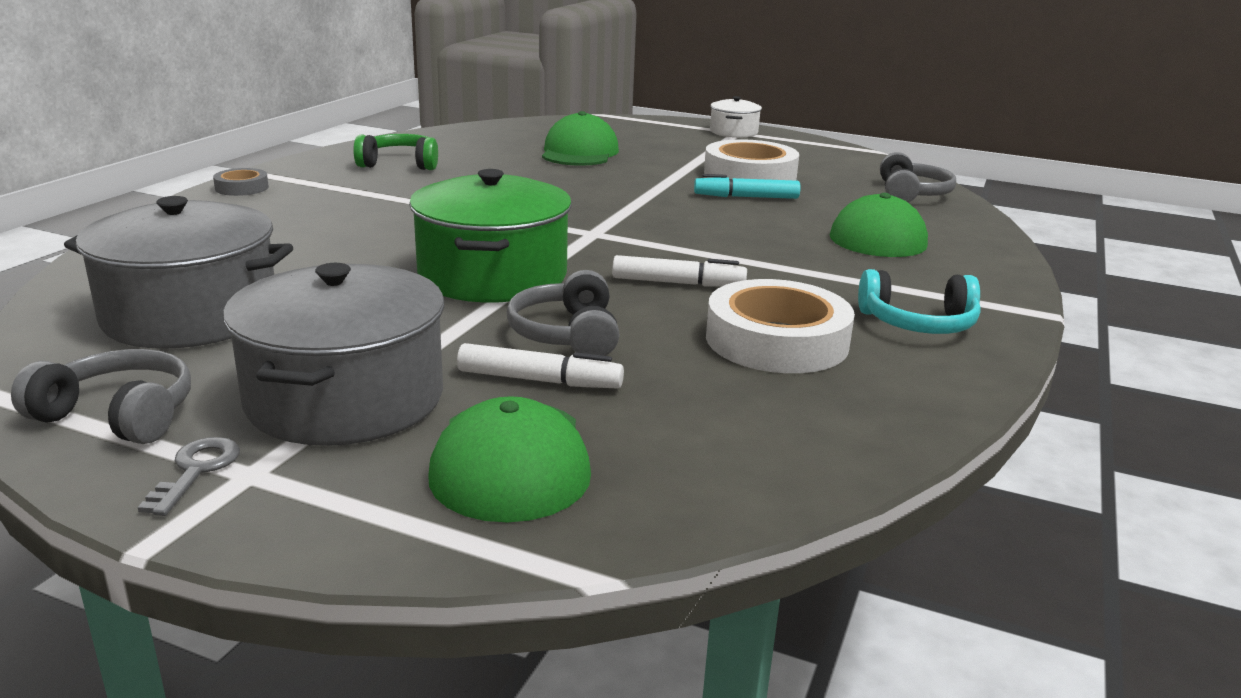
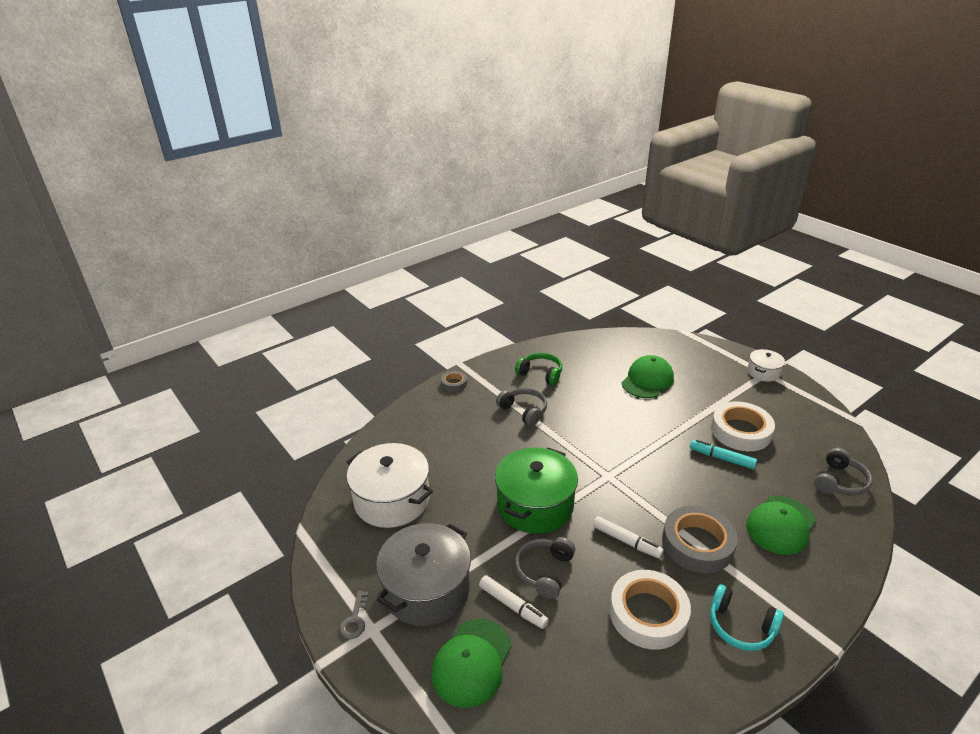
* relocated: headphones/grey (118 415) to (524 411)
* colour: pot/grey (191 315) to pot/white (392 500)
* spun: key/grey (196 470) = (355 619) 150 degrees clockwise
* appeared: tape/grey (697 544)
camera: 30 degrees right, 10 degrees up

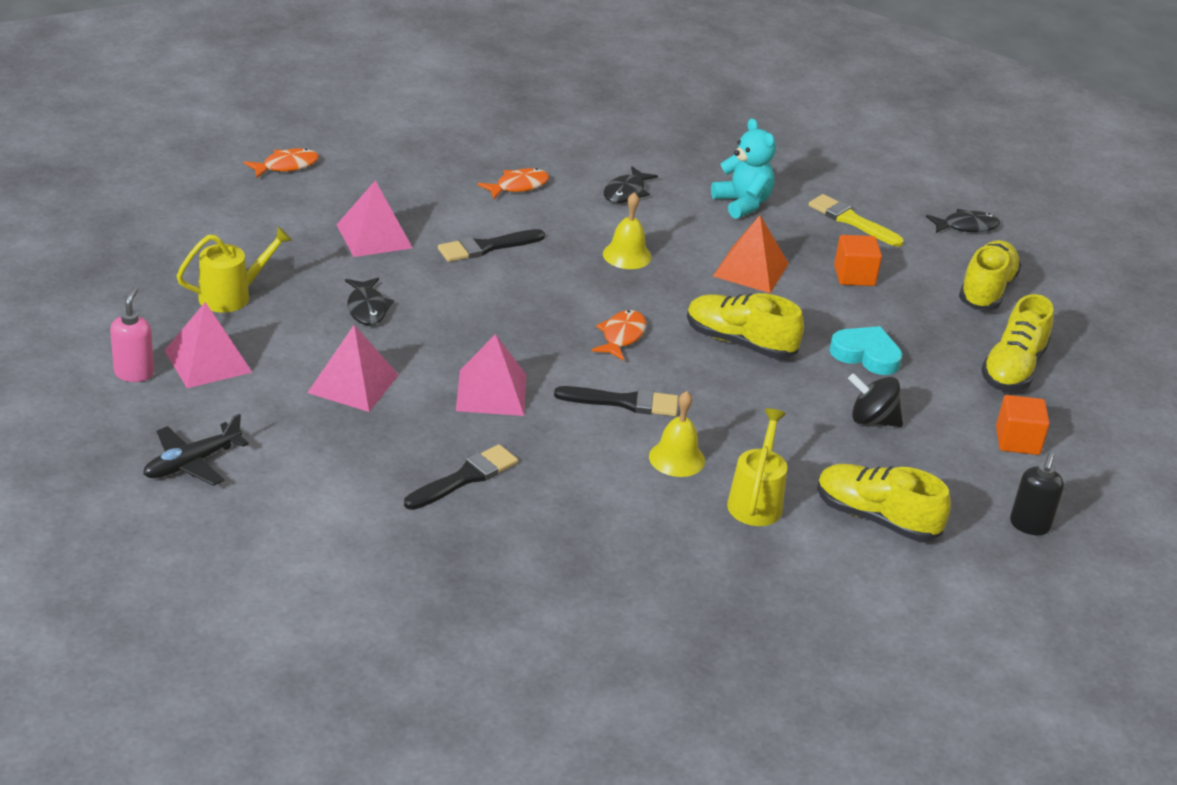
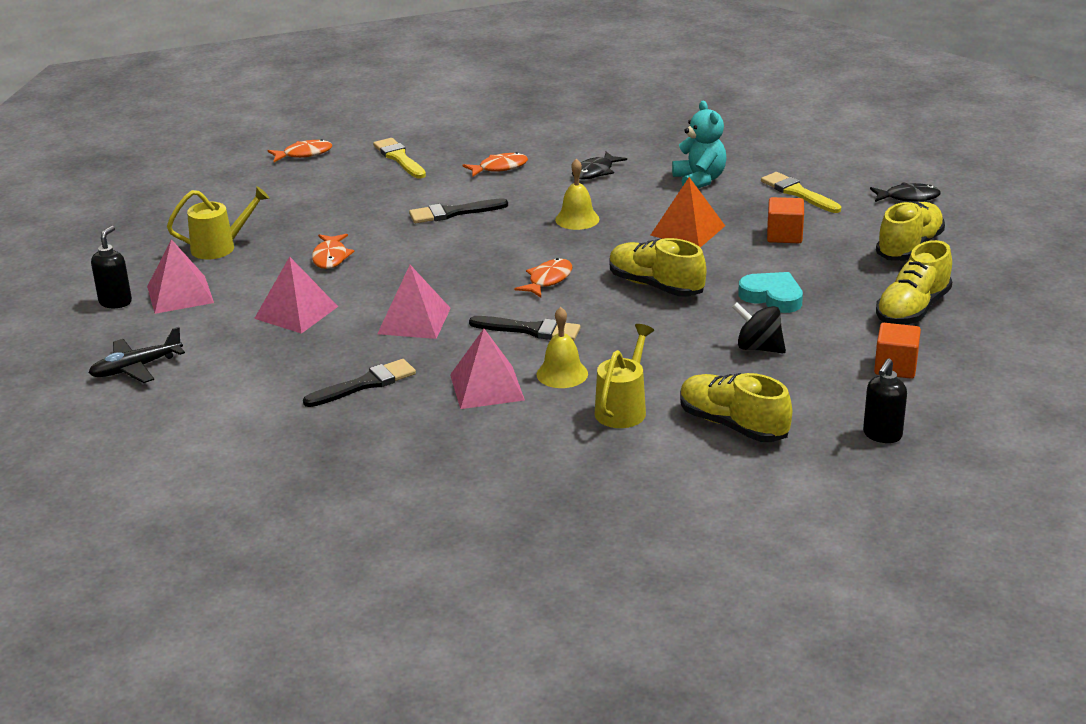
* colour: soap dispenser/pink (134 373) to soap dispenser/black (115 302)
* relocated: pyramid/pink (374 236) to (487 387)
* colour: fish/black (367 308) to fish/orange (330 257)
* appeared: brush/yellow (399 158)
camera: 15 degrees right, 5 degrees down

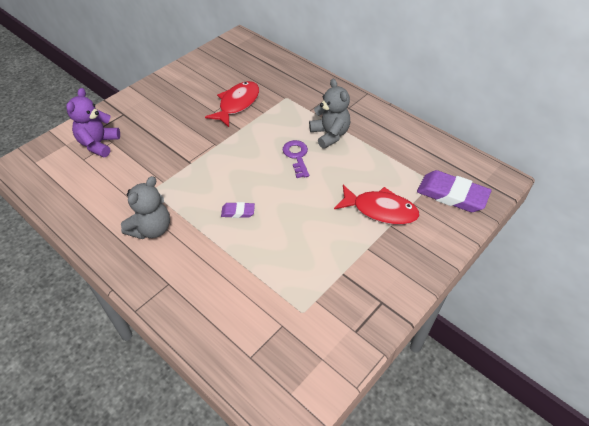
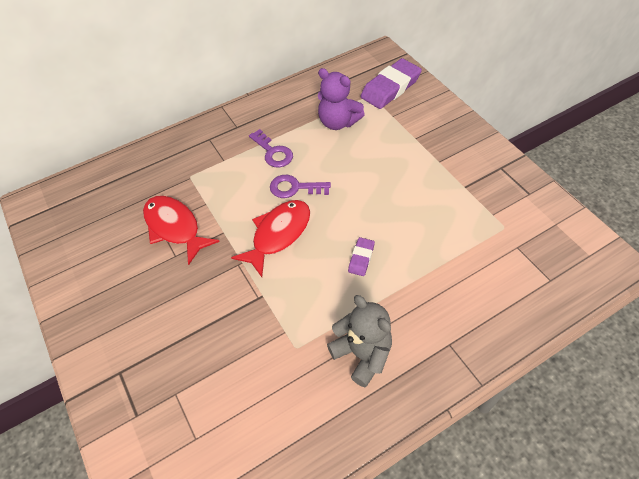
* relocated: teddy bear/purple (99 144) to (338 122)
* exchanged: teddy bear/grey (330 135) to key/purple (273 152)
* relocated: fish/red (380 210) to (278 234)
camera: 70 degrees left, 5 degrees up

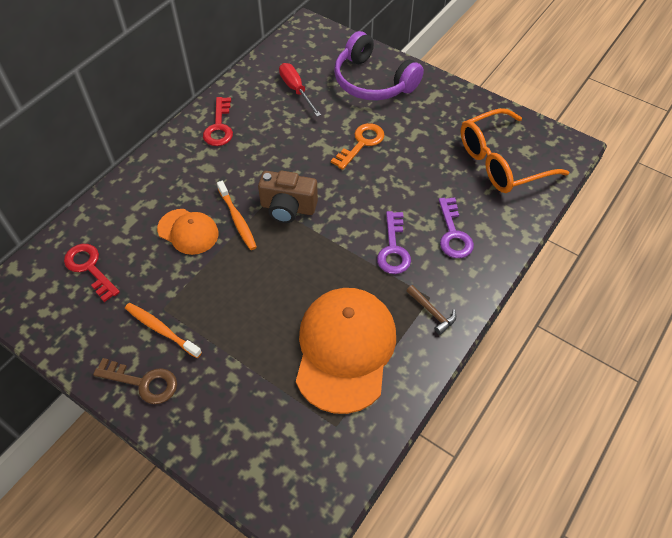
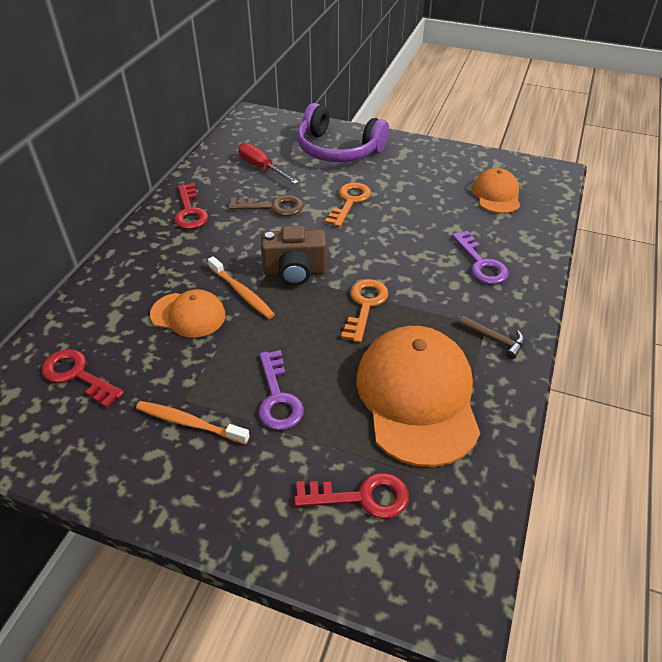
* relocated: key/brown (143 382) to (273 207)
* relocated: key/purple (393 249) to (278 398)
* exchanged: glasses/orange (501 162) to cap/orange (496 195)
* appeared: key/red (362 497)
* appeared: key/orange (365 305)
camera: 15 degrees left, 10 degrees down

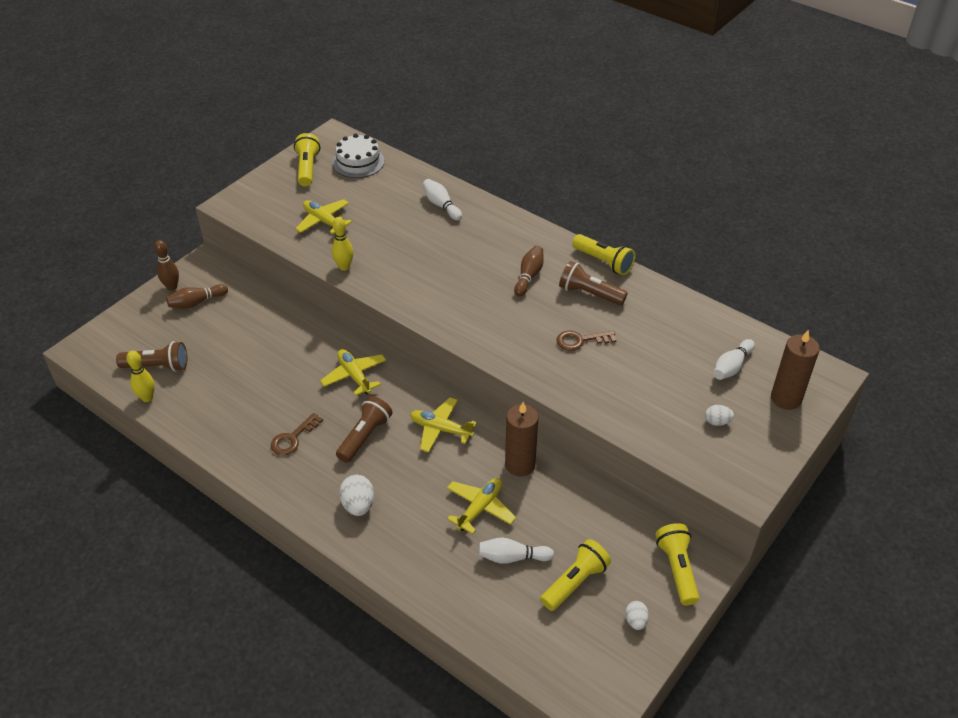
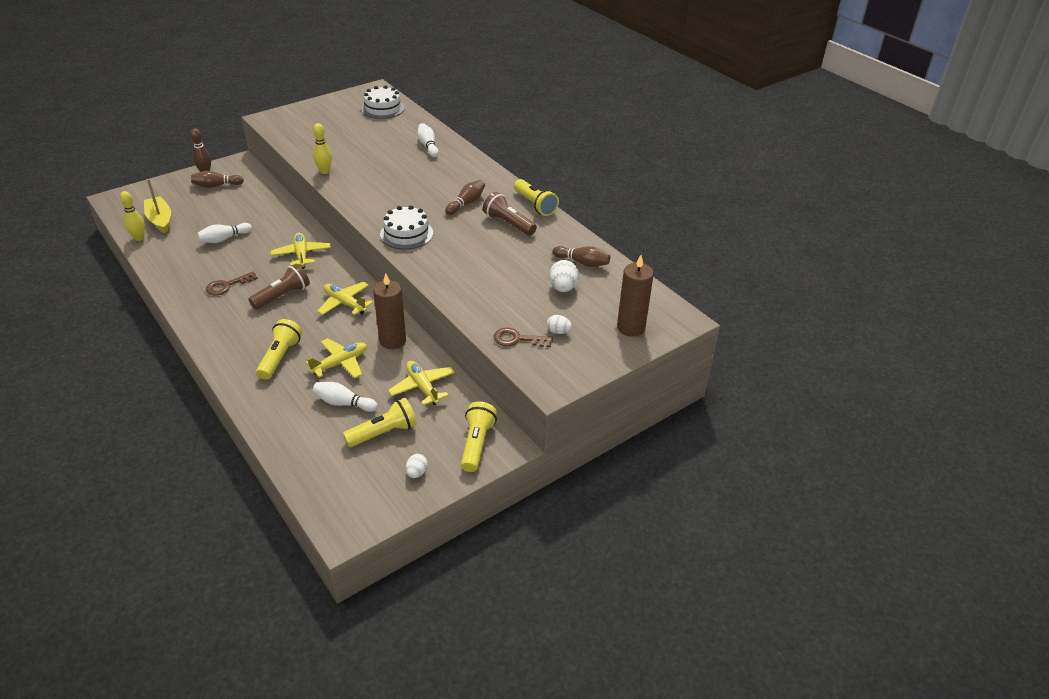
* exchanged: flashlight/brown (157 366) to boat/yellow (160 220)
* relocated: flashlight/yellow (307 168) to (280 357)
* relocated: plane/yellow (324 221) to (422 387)
* relocated: egg/white (358 505) to (563 288)
* relocated: key/brown (580 340) to (517 339)
* relocated: bowling pin/white (731 367) to (224 239)
* appeared: cake/white (406 234)
* appeared: bowling pin/brown (582 262)
camera: 15 degrees right, 5 degrees down

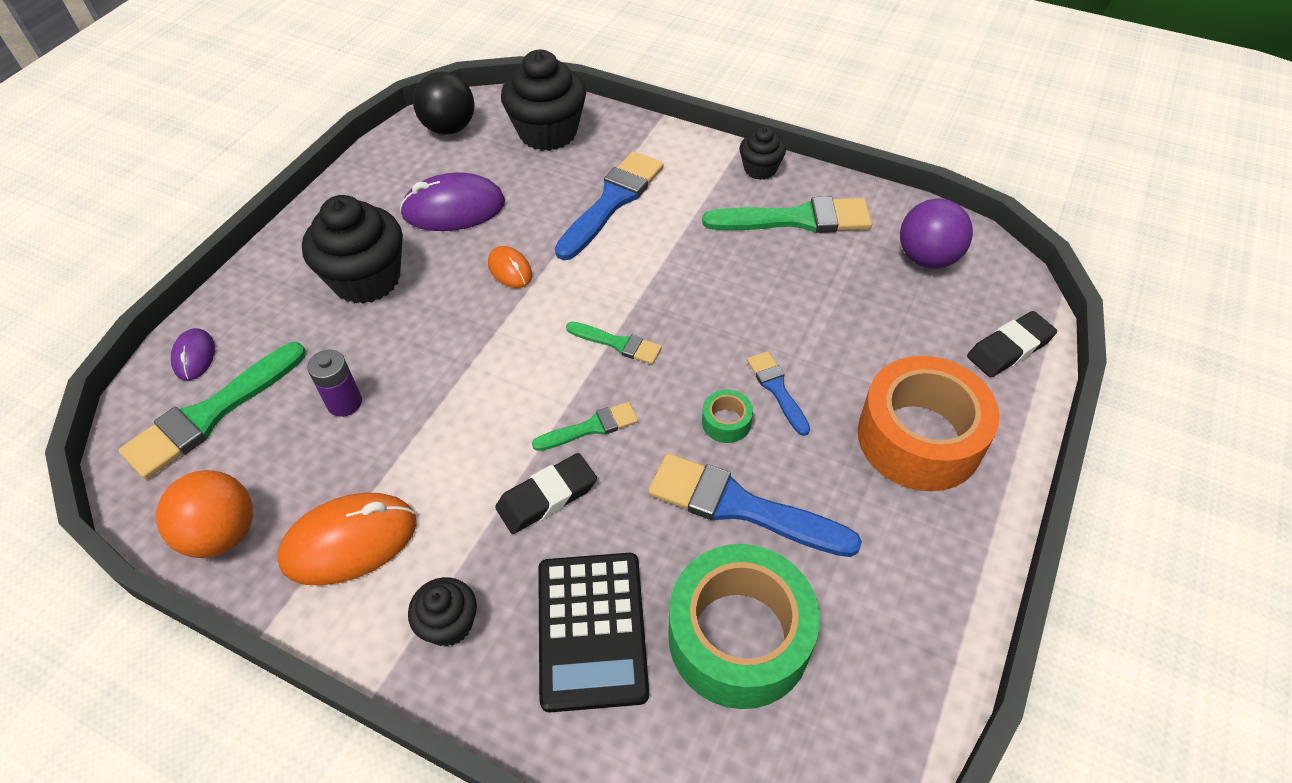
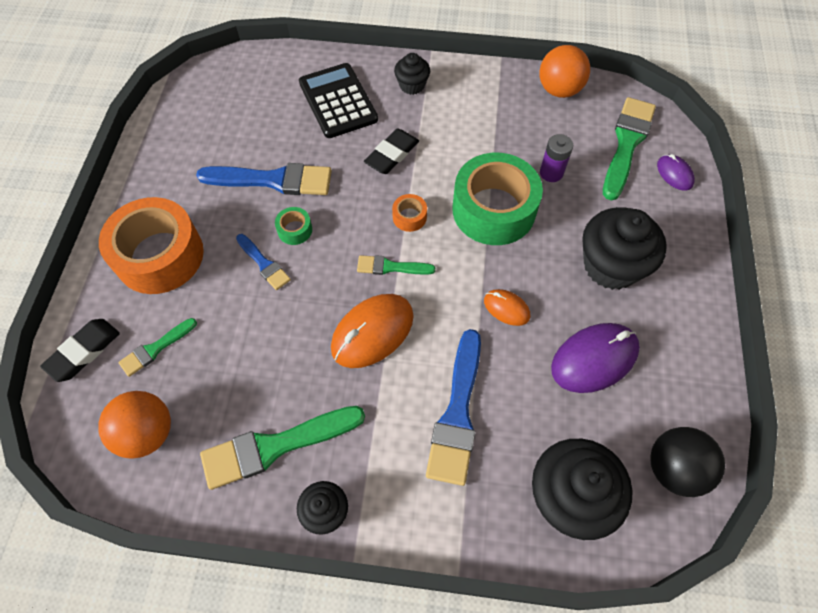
* relocated: mouse/orange (350 542) to (372 332)
* relocated: brush/green (591 427) to (156 348)
* relocated: tape/green (739 637) to (493 210)
* colour: ball/purple (927 258) to ball/orange (147 433)
* appeared: tape/orange (409 217)
camera: 160 degrees right, 10 degrees up

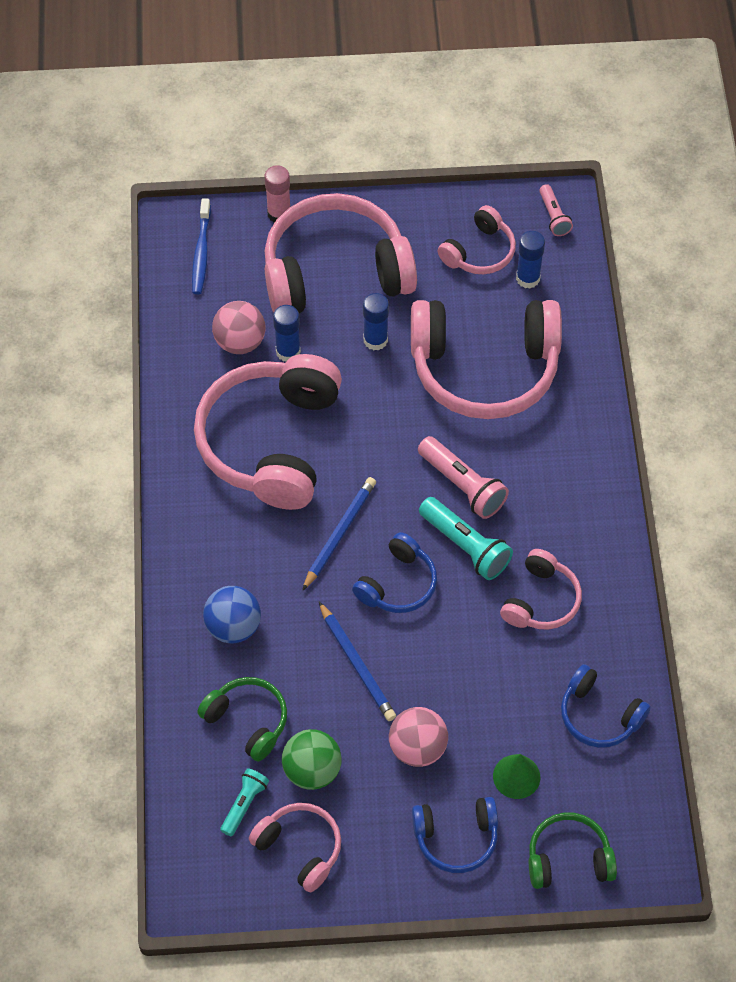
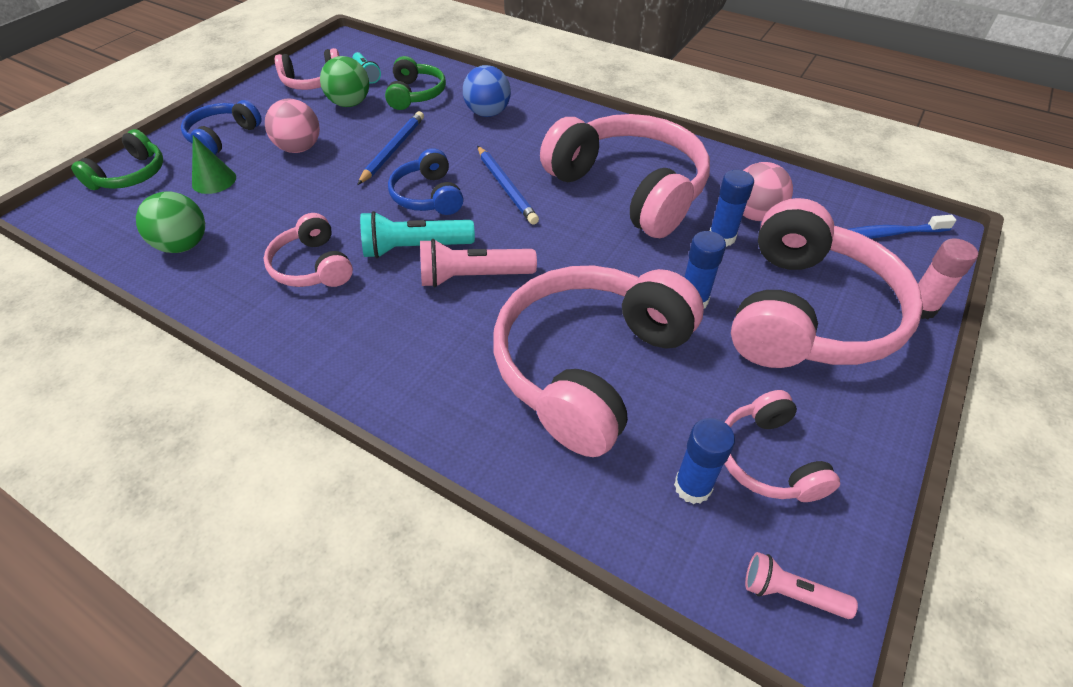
* spun: toothbrush/blue (201 252) = (886 234) 45 degrees counterclockwise
* spun: headphones/green (247 721) = (415 94) 75 degrees counterclockwise
* spun: pencil/blue (357 664) = (393 150) 105 degrees clockwise
* exchanged: headphones/blue (599 715) to ball/green (184 245)
camera: 125 degrees right, 10 degrees down

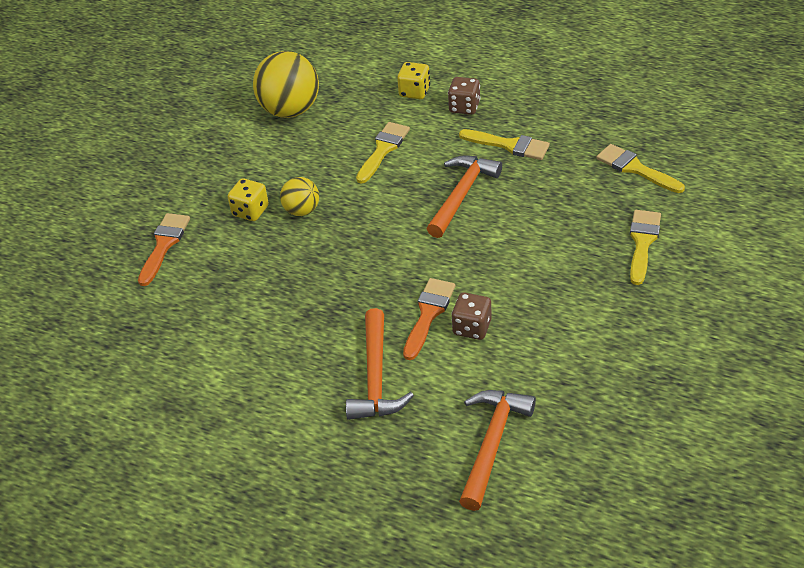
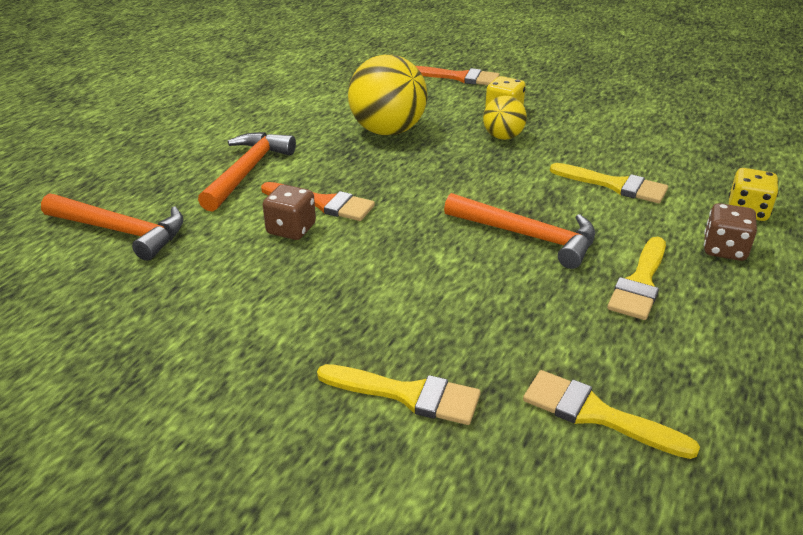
* relocated: ball/yellow (290 110) to (388 131)
* spun: hammer/orange (376 377) = (247 171) 105 degrees clockwise
* spun: brush/yellow (635 168) = (596 414) 105 degrees counterclockwise
camera: 90 degrees right, 10 degrees down

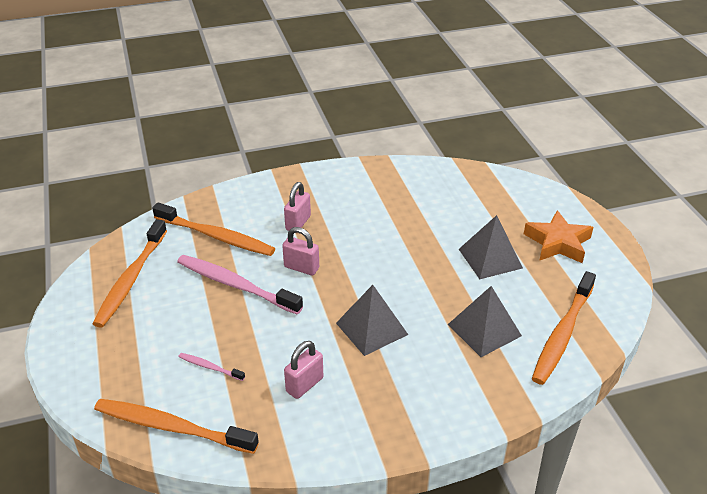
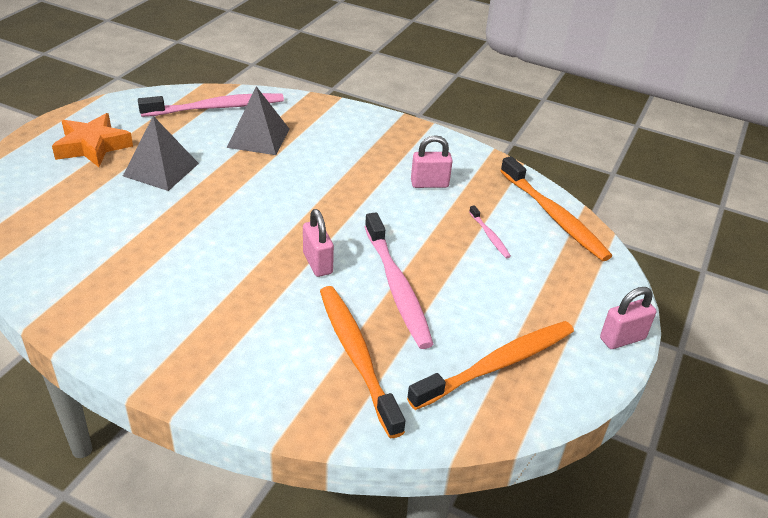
* relocated: padlock/pink (298 223) to (622 339)
* missing: pyramid/grey (371 328)
* colour: toothbrush/orange (562 334) to toothbrush/pink (217 108)
camera: 140 degrees left, 0 degrees up

